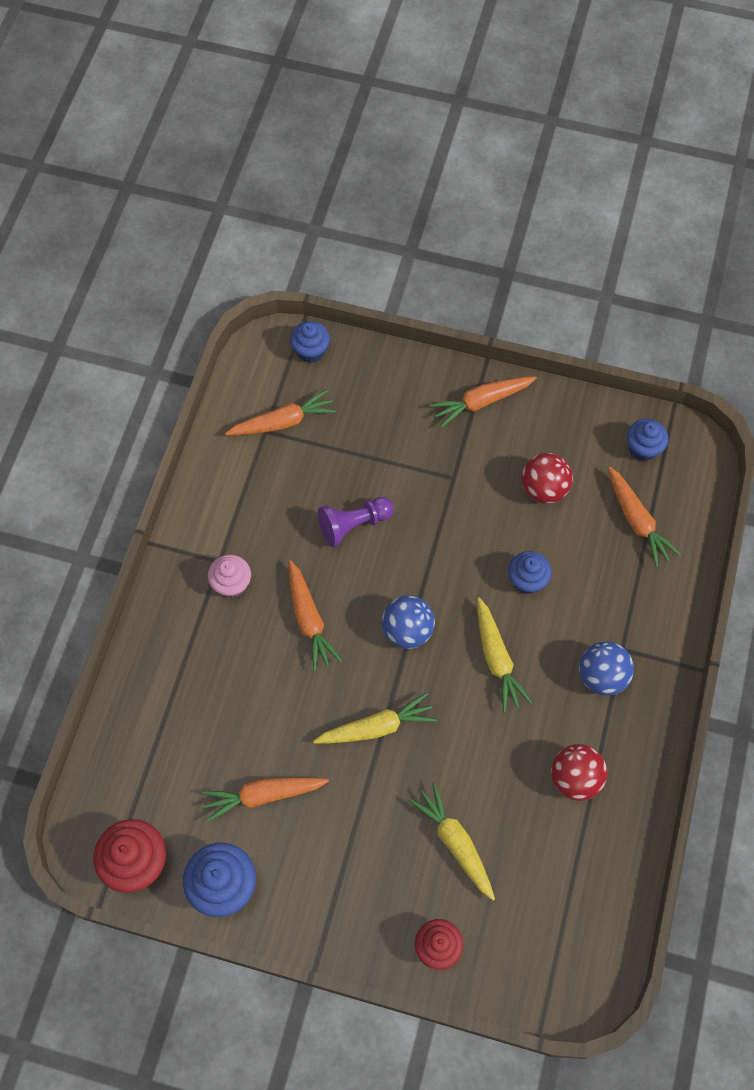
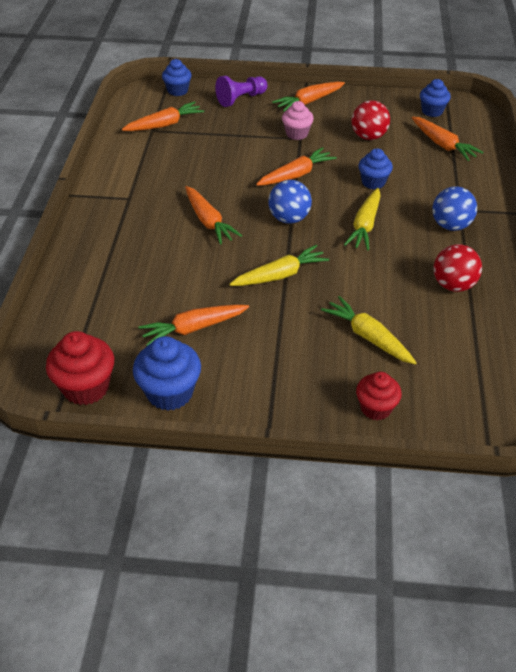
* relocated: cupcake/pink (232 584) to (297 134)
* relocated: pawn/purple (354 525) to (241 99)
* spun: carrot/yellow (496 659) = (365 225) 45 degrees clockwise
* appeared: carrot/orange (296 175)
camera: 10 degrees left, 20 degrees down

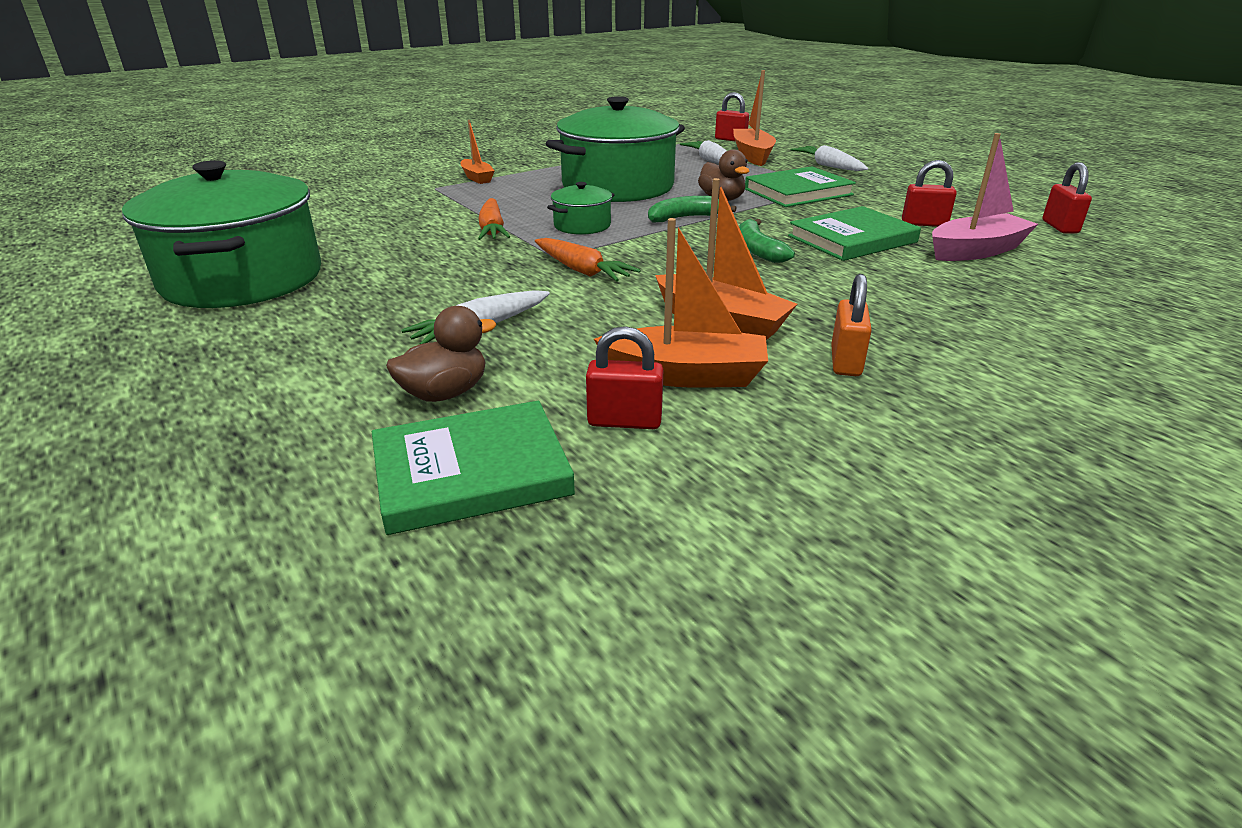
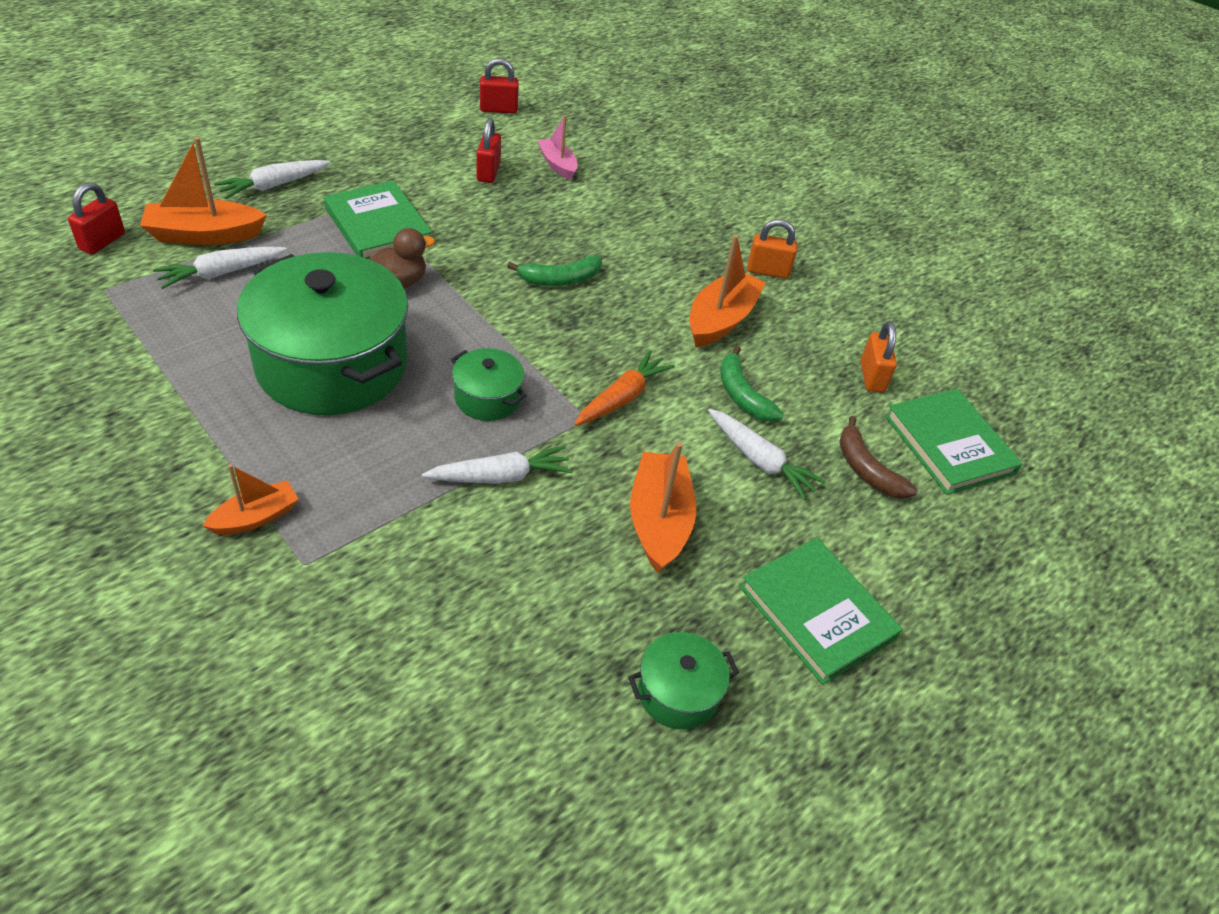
* size: pot/green (243 279) = (678 693) x0.44
* exchanged: duck/brown (445 393) to banana/brown (867 469)
* colour: carrot/orange (492 229) to carrot/white (501 476)
* colour: padlock/red (624 421) to padlock/orange (871 377)
* relocated: boat/orange (685 375) to (659 521)
* relocated: banana/green (684 218) to (742 395)
* relocated: book/green (852 239) to (817 613)
* size: boat/pink (976 251) = (558 165) x0.61
camera: 100 degrees left, 15 degrees up

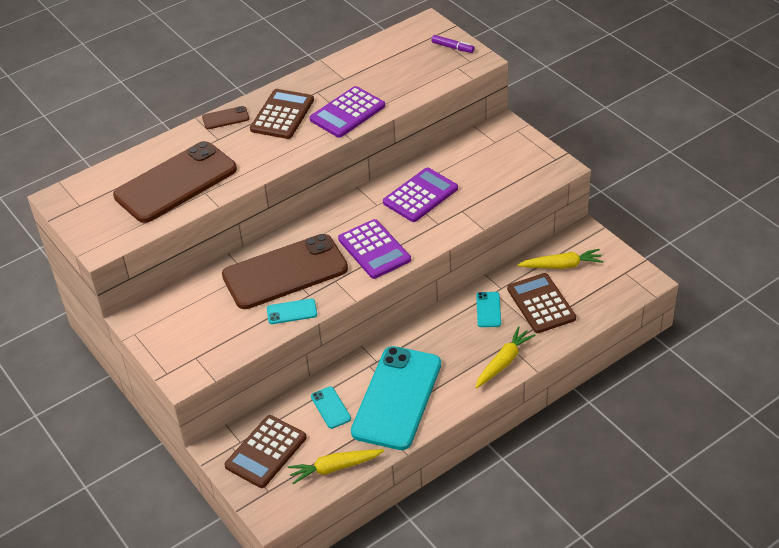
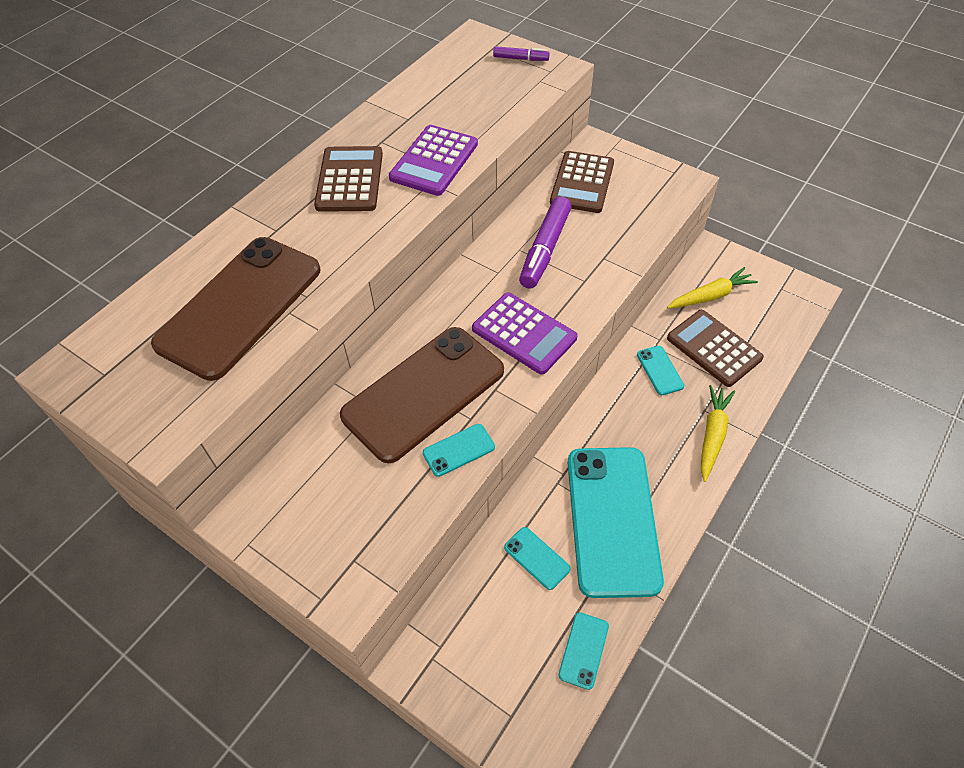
* missing: phone/brown (225 118)
* relocated: calculator/brown (266 452) to (582 183)
* exchanged: carrot/yellow (335 468) to phone/turquoise (583 650)
* exchanged: calculator/purple (420 195) to marker/purple (545 249)
camera: 20 degrees left, 10 degrees up

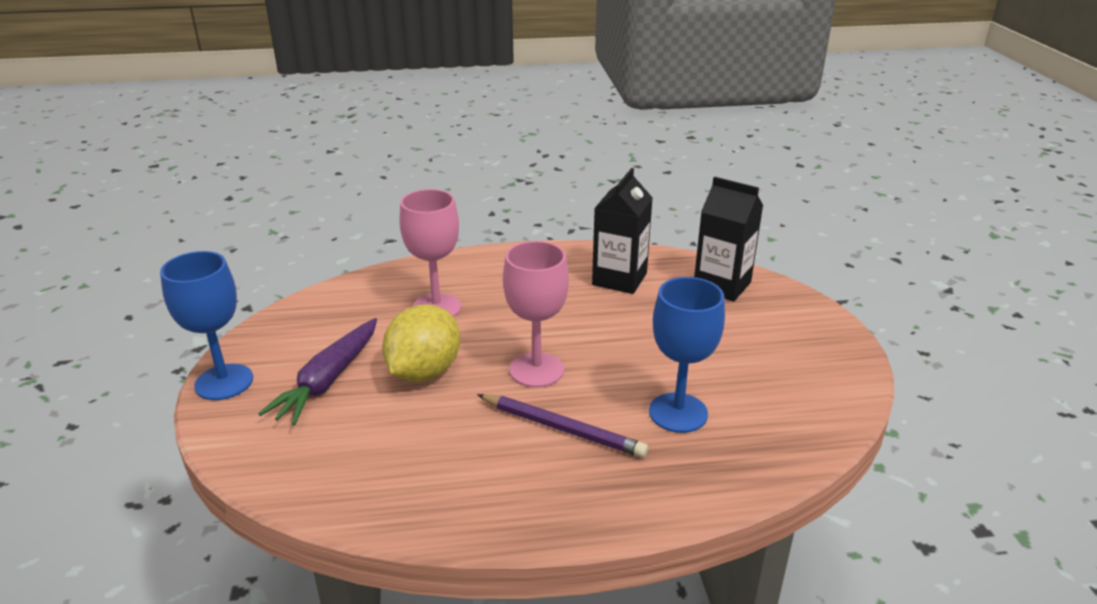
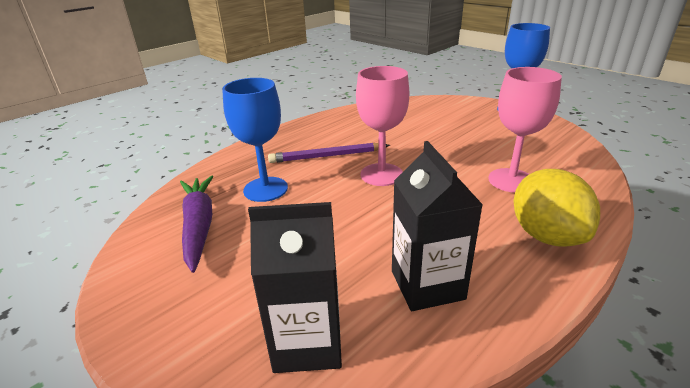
* relocated: carrot/purple (328 380) to (199 226)
* relocated: lemon/yellow (424 372) to (546 235)
camera: 145 degrees right, 0 degrees up

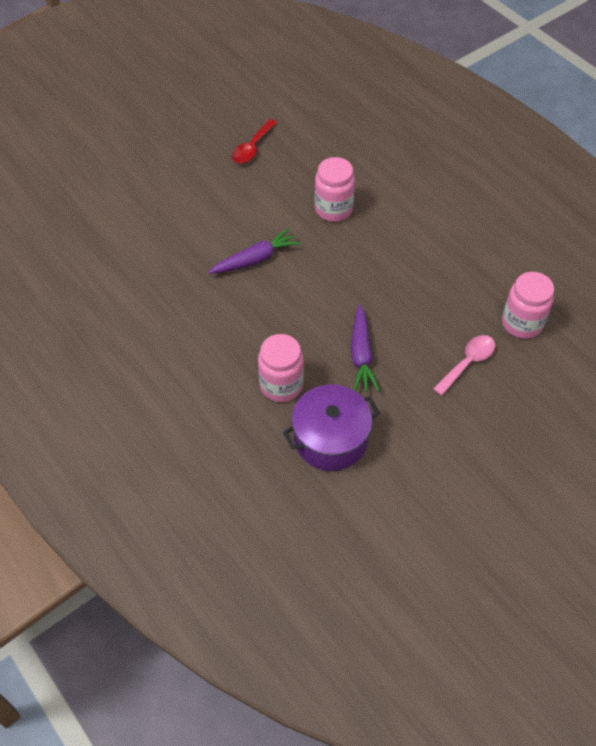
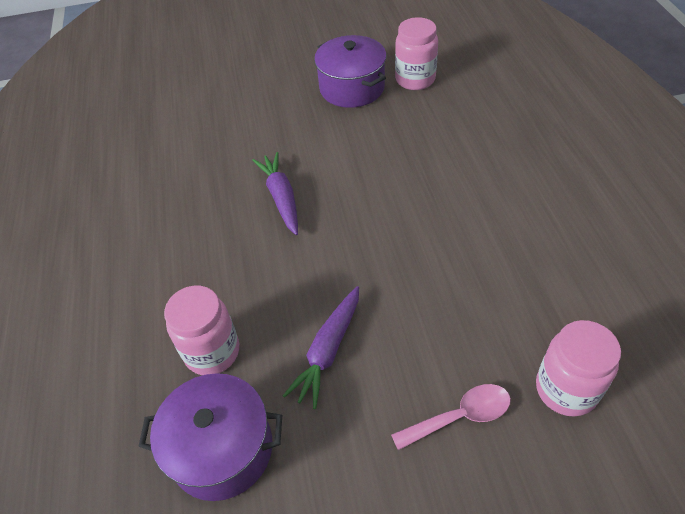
* spun: carrot/purple (255 259) = (281 198) 105 degrees counterclockwise
* exchanged: spoon/red (252 148) to pot/purple (352 88)
* relocated: jar/pink (333 209) to (415 79)
camera: 30 degrees right, 5 degrees down

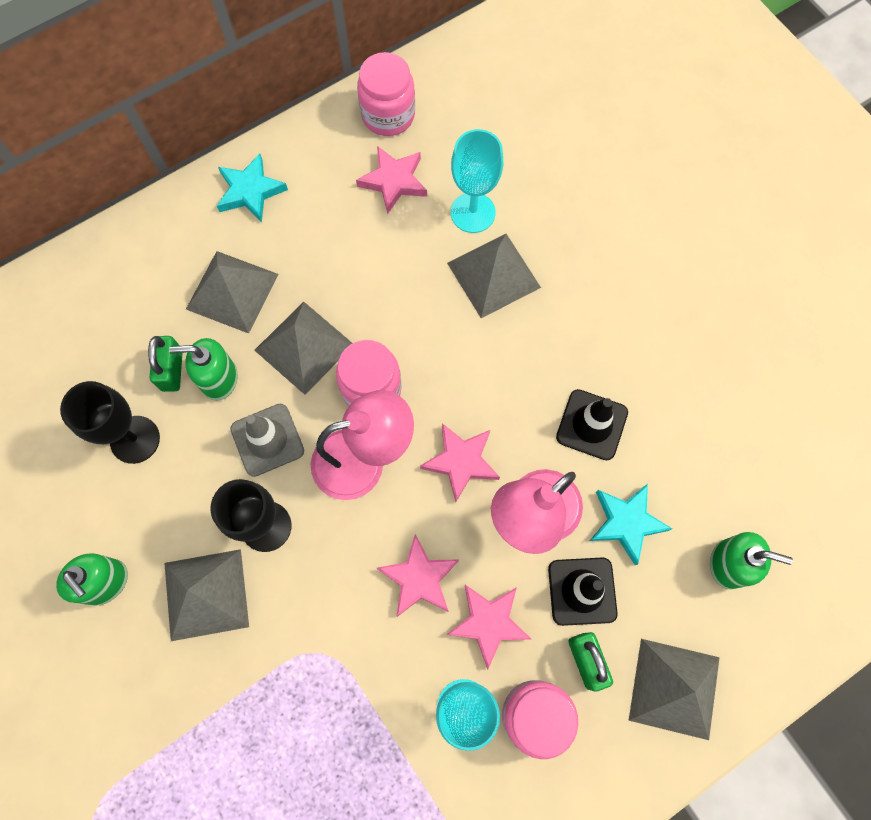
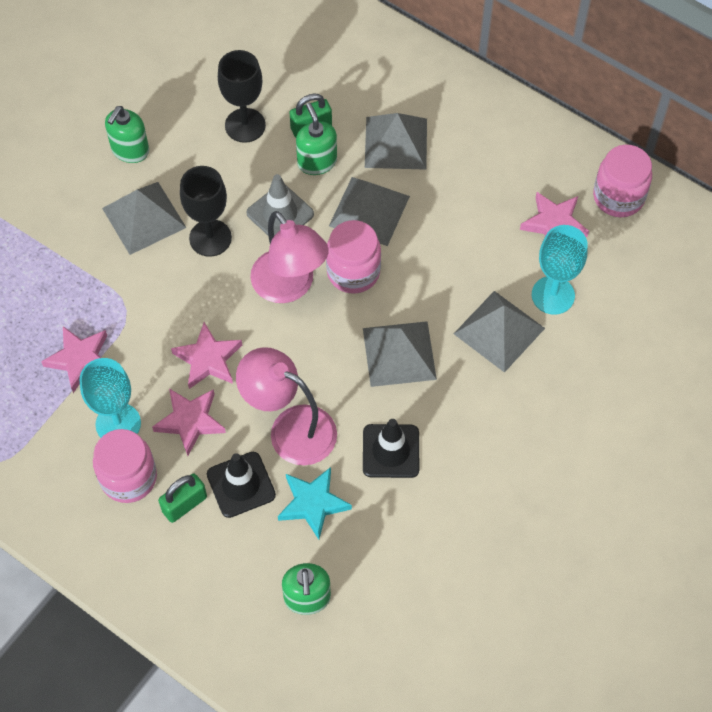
* missing: star/turquoise (250 191)
* relocated: star/pink (461 462) to (80 359)
* relocated: pyramid/grey (674 688) to (399 353)
camera: 70 degrees right, 10 degrees down

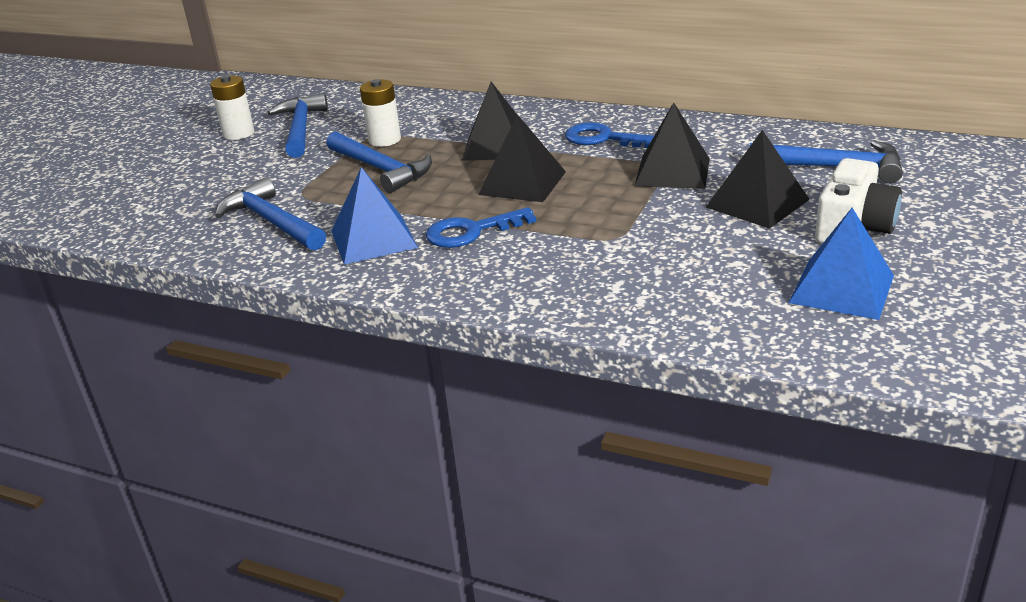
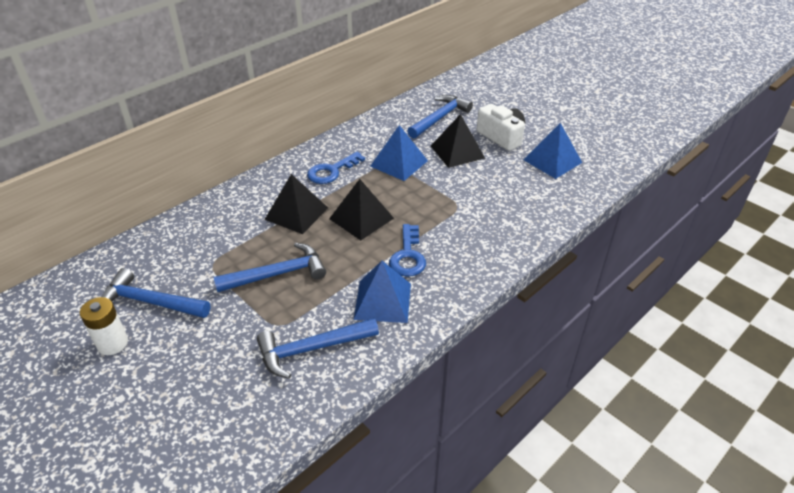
* missing: battery/white (384 140)
* colour: pyramid/black (672 172) to pyramid/blue (399 163)
camera: 70 degrees left, 10 degrees up

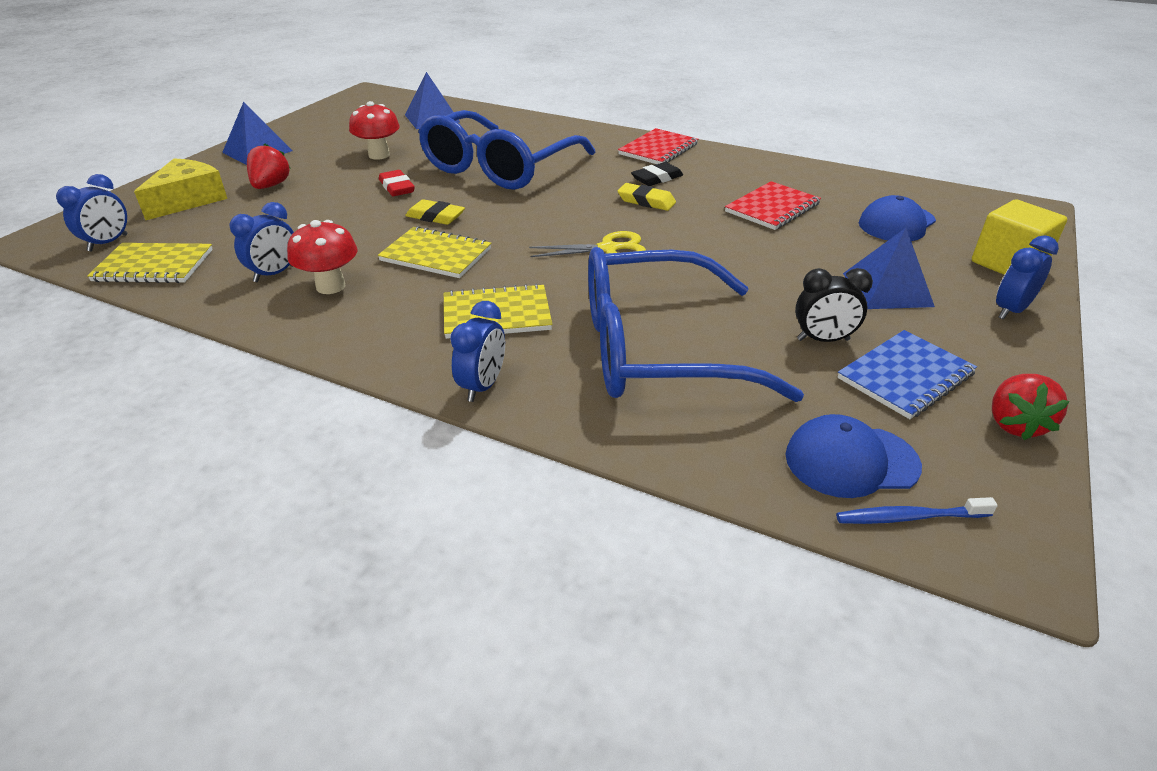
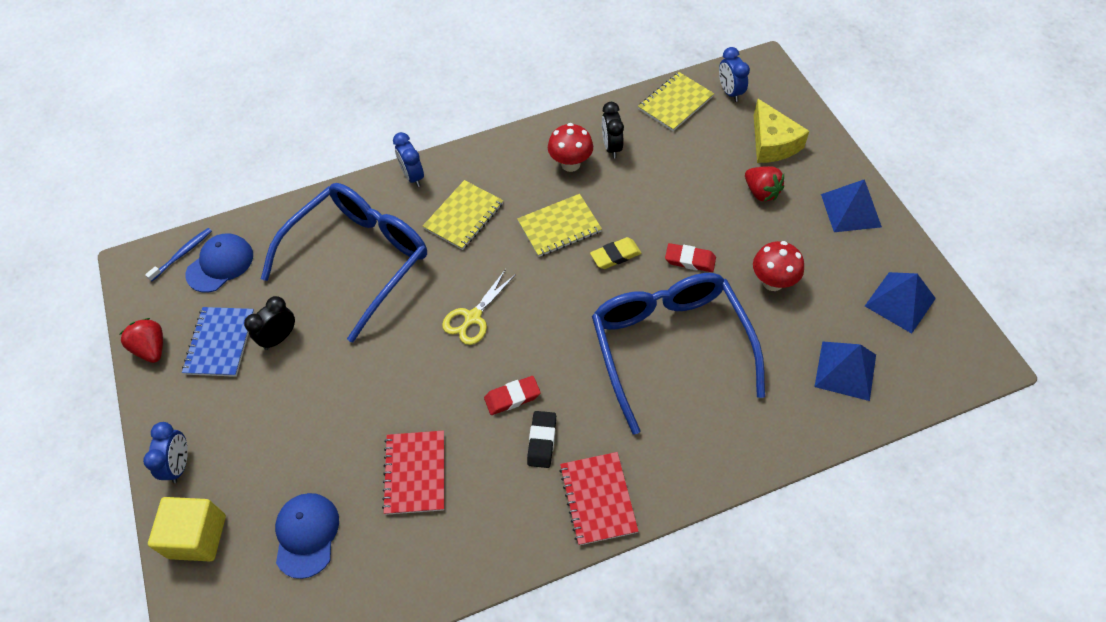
* colour: clock/blue (274 274) to clock/black (611 147)
* colour: eraser/yellow (646 201) to eraser/red (512 397)
* relocated: pyramid/blue (887 289) to (900 302)
camera: 135 degrees right, 20 degrees up

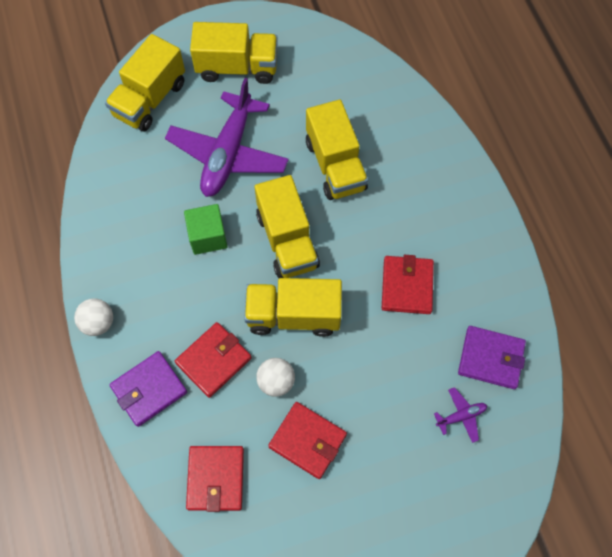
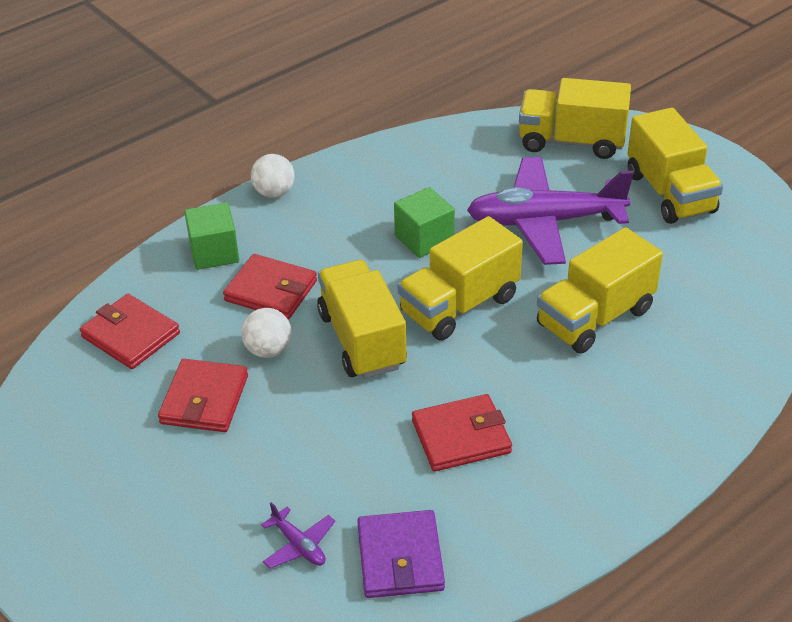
* exchanged: wallet/purple (149 389) to cube/green (214 252)
* spun: wallet/red (216 478) = (130 335) 60 degrees clockwise
camera: 70 degrees right, 25 degrees down

